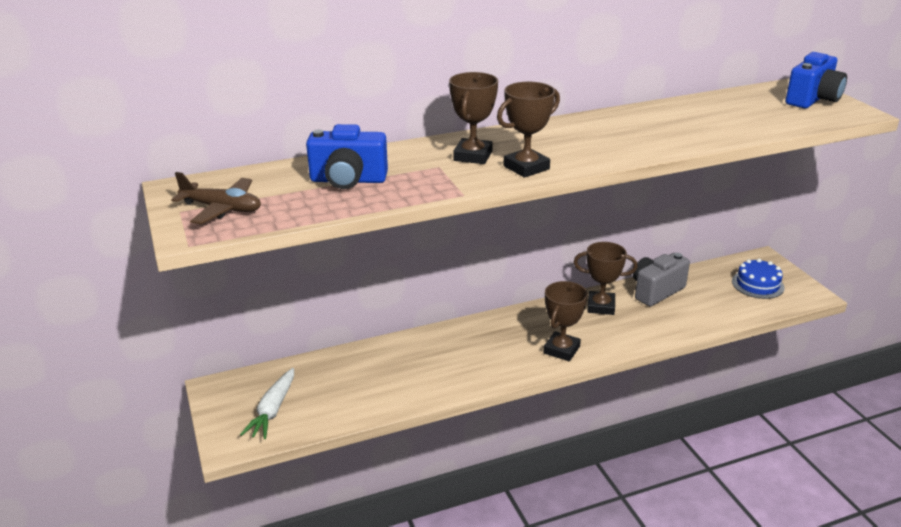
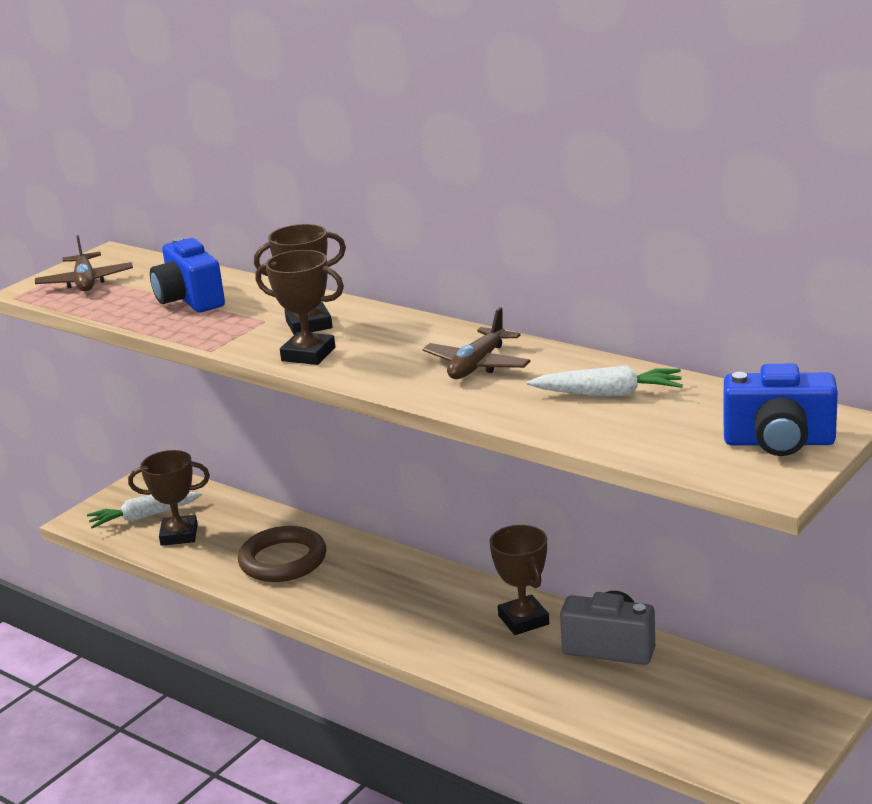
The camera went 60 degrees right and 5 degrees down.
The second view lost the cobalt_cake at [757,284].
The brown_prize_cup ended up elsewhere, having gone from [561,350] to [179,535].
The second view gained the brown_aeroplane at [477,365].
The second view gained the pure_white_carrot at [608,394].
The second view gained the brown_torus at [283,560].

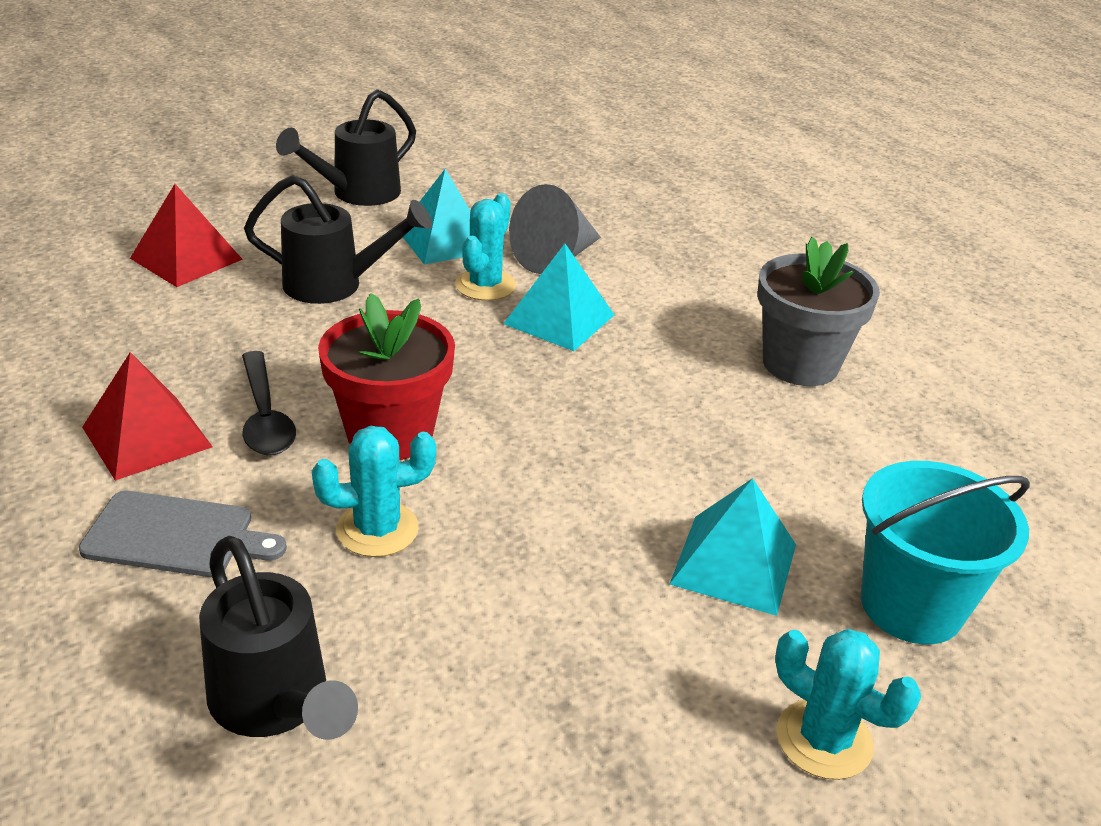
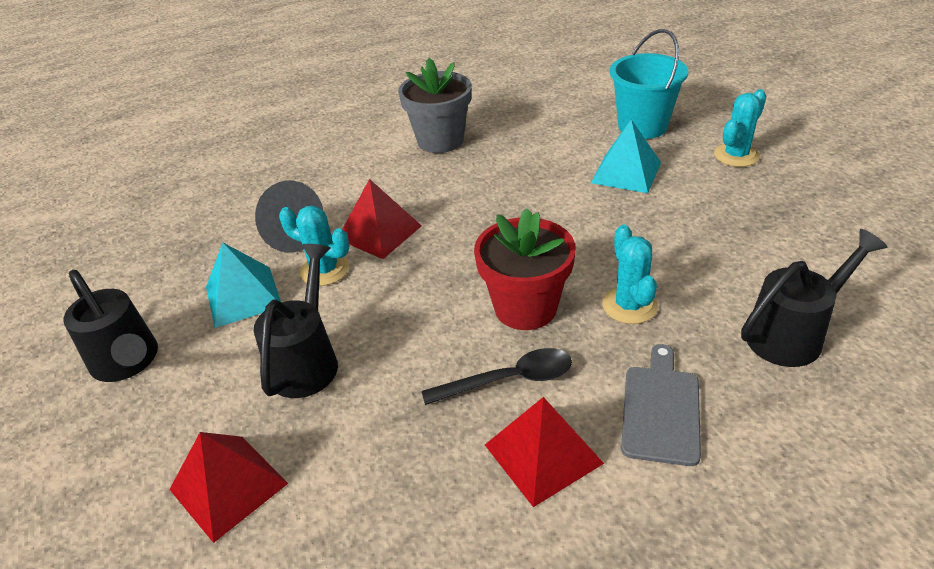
The camera went 80 degrees left and 5 degrees up.
What was the teal_pyramid_shape at [559,319] turned into the scarlet_pyramid_shape at [379,232].

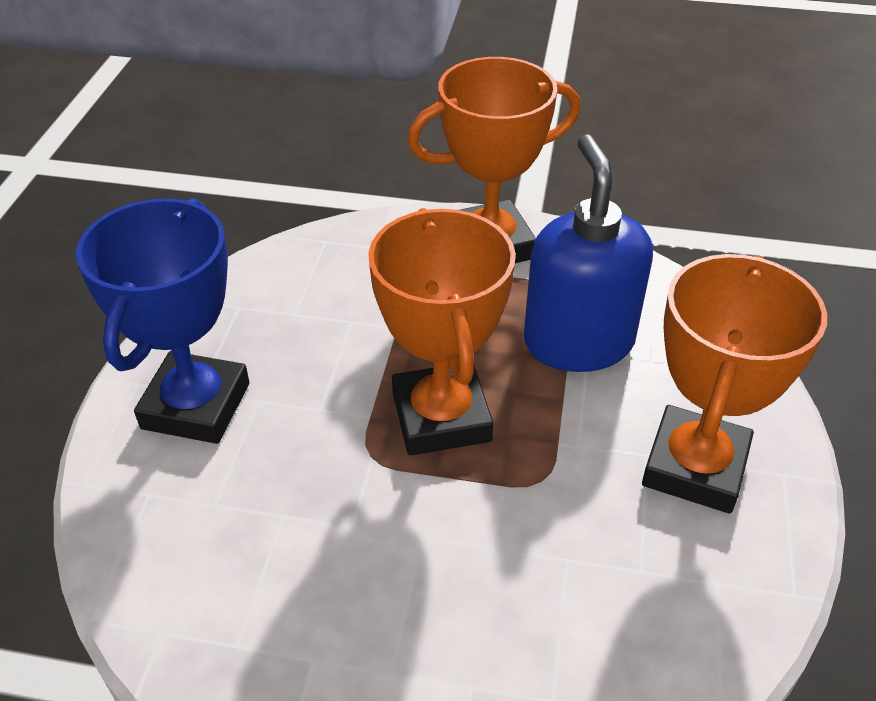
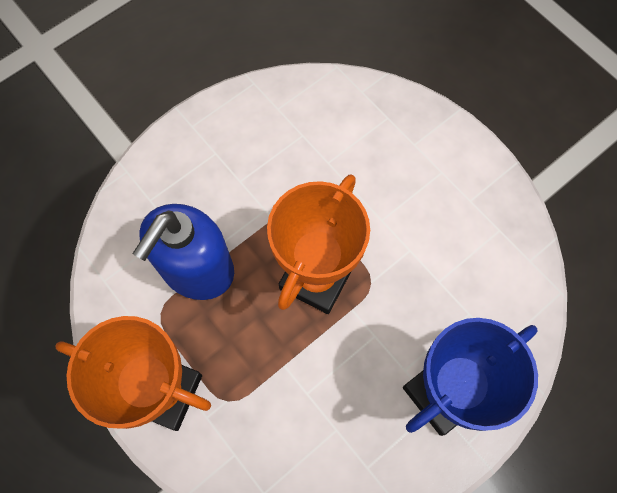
The camera went 140 degrees left and 25 degrees up.
The second view lost the orange-coloured_prize_cup at [694,467].

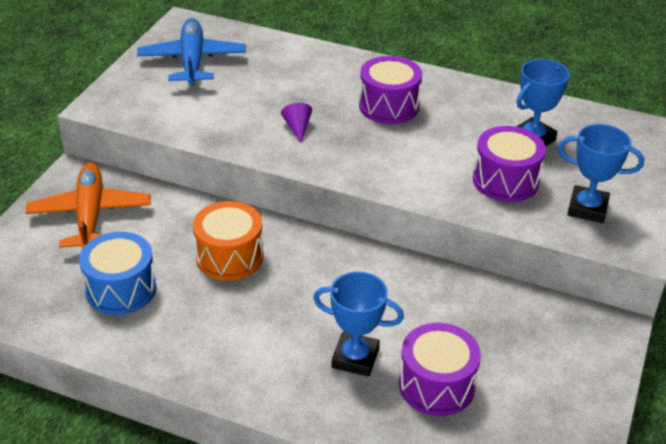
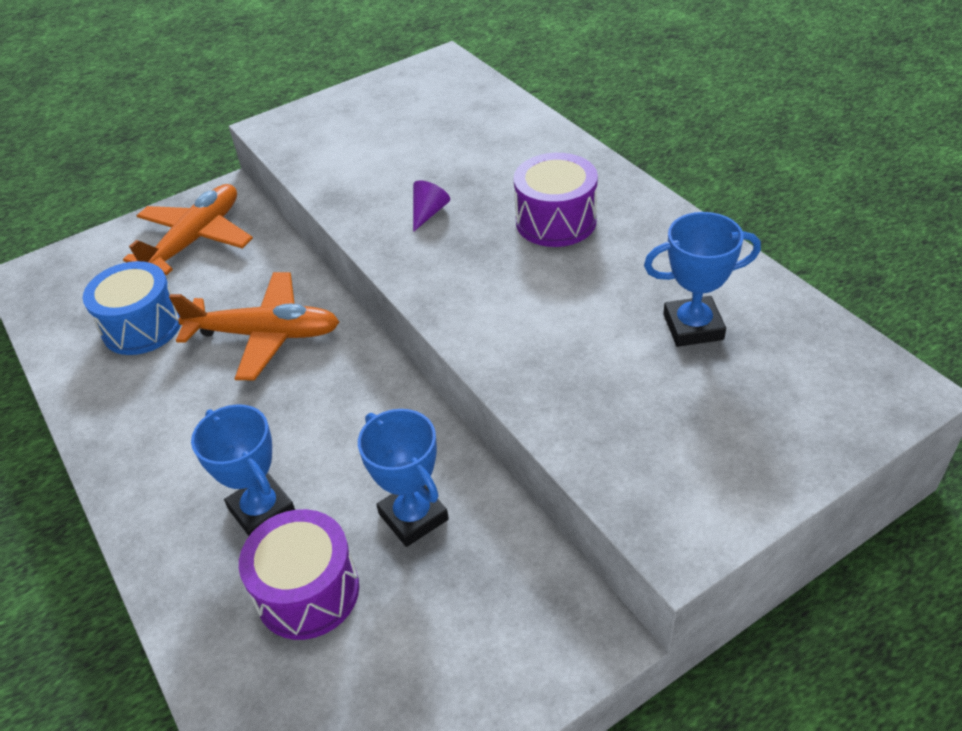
The camera went 40 degrees right and 5 degrees up.
The second view lost the cobalt_aeroplane at [192,61].
The cobalt_prize_cup ended up elsewhere, having gone from [587,208] to [413,517].
The second view lost the royal_purple_snare_drum at [505,181].
Where the orange-coloured_snare_drum stood at [229,257], the orange-coloured_aeroplane came to stand at [265,335].

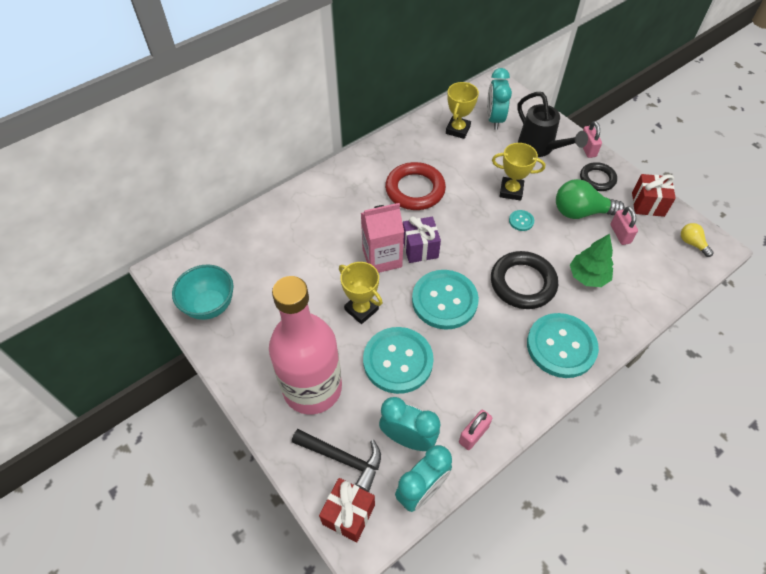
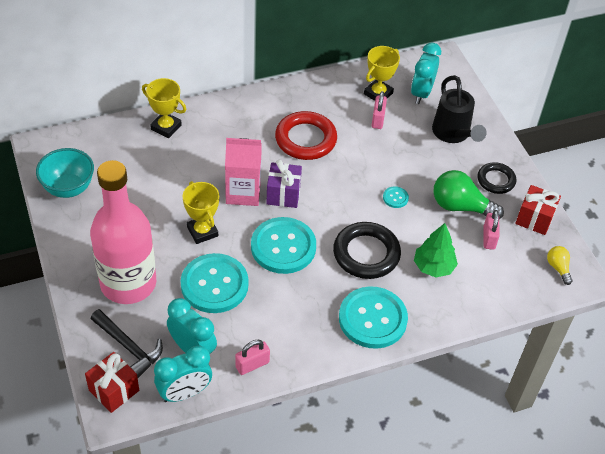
The camera went 15 degrees right and 5 degrees down.
The rosy_lock ended up elsewhere, having gone from [587,149] to [378,119].
The golden_prize_cup ended up elsewhere, having gone from [511,191] to [166,127].

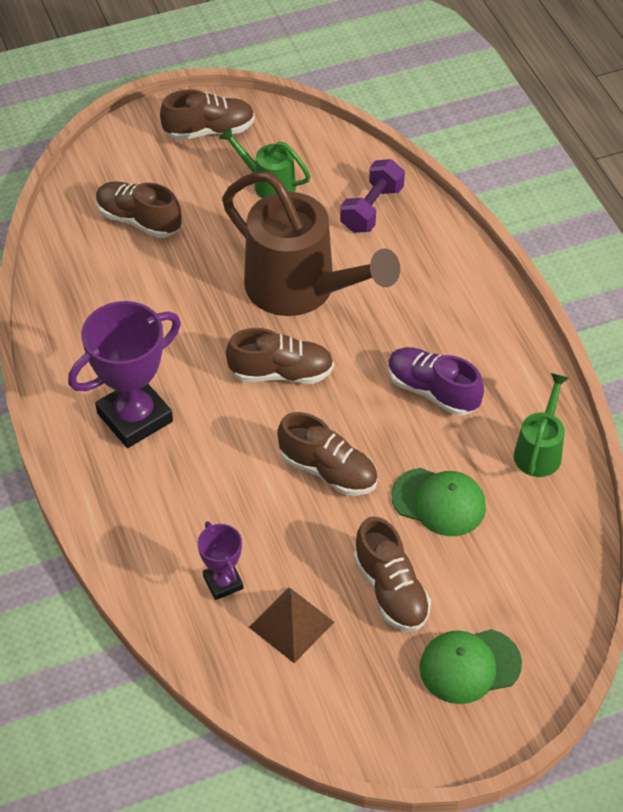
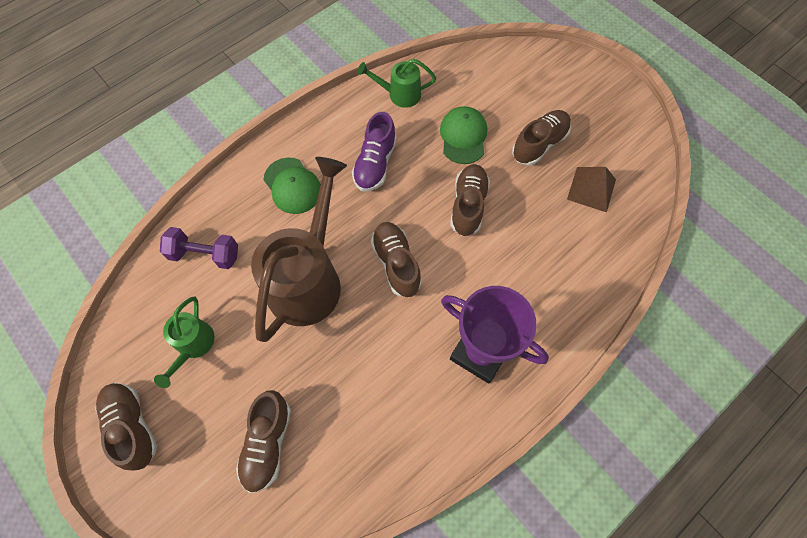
The camera went 110 degrees left and 15 degrees up.
The second view lost the royal_purple_prize_cup at [223,582].
The green_baseball_cap ended up elsewhere, having gone from [469,666] to [292,186].

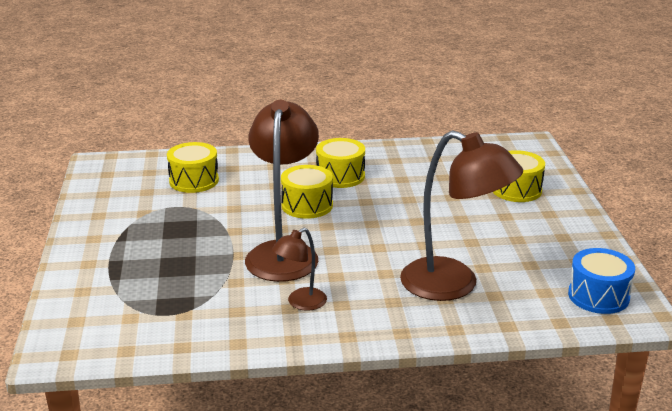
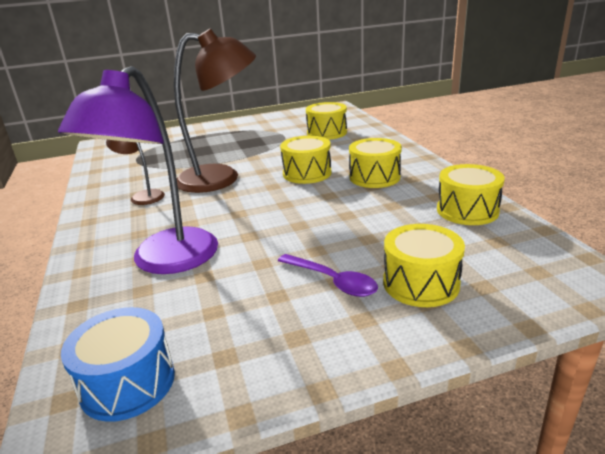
The camera went 80 degrees right and 0 degrees up.
What was the brown_reading_lamp at [454,285] turned into the royal_purple_reading_lamp at [165,261].
The second view gained the golden_snare_drum at [467,210].
The second view gained the royal_purple_tablespoon at [332,281].

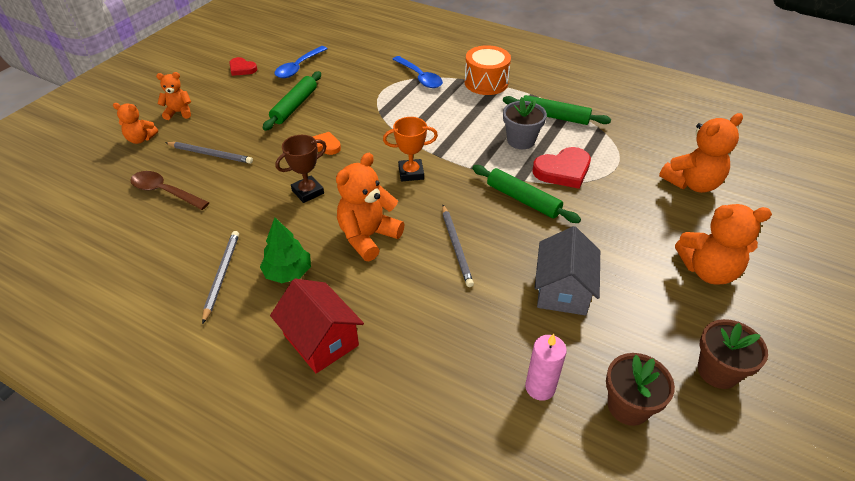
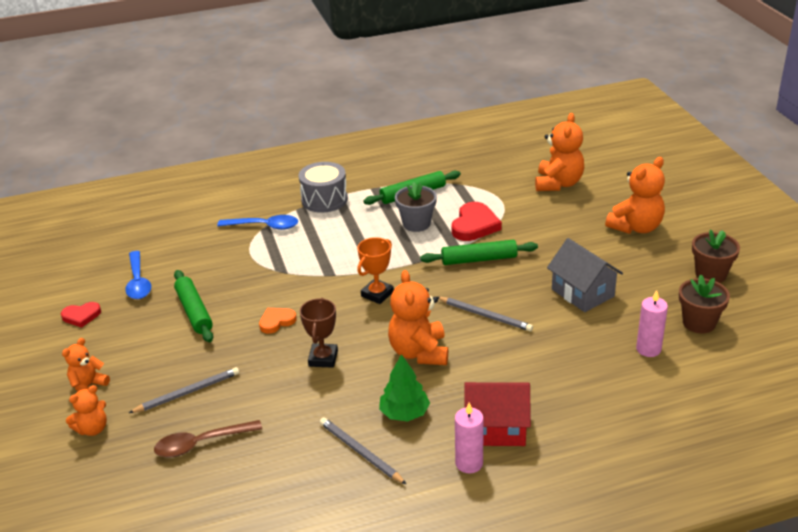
The camera went 45 degrees left and 10 degrees down.
What was the orange-coloured_snare_drum at [486,82] turned into the gray_snare_drum at [324,199].
The second view gained the rosy_candle at [469,463].

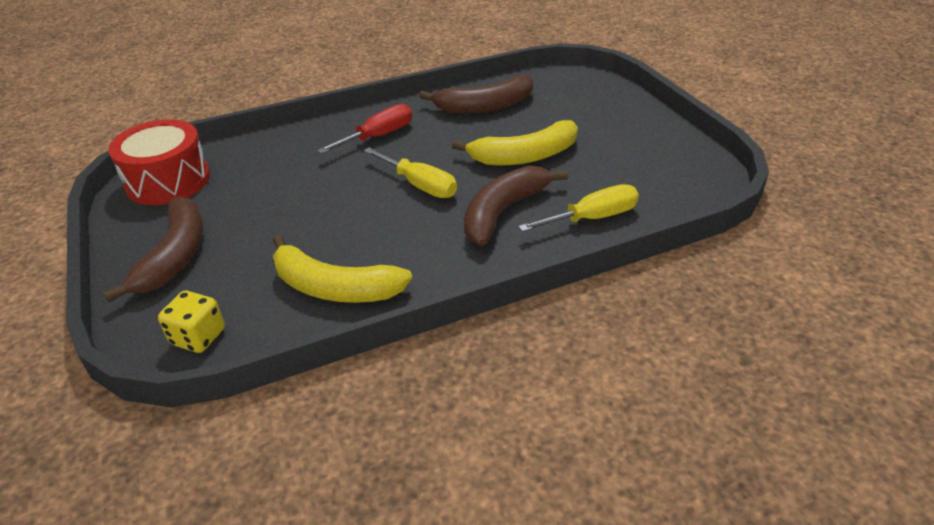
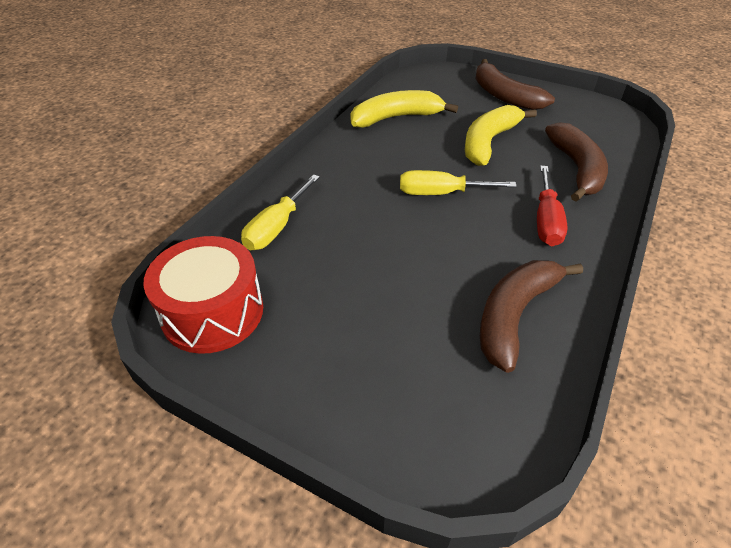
The camera went 140 degrees right and 5 degrees up.
The scarlet_snare_drum ended up elsewhere, having gone from [168,181] to [213,312].
The golden_banana_fruit ended up elsewhere, having gone from [524,156] to [488,142].
The brown_banana_fruit ended up elsewhere, having gone from [503,212] to [577,169].
The second view lost the golden_dice at [198,337].

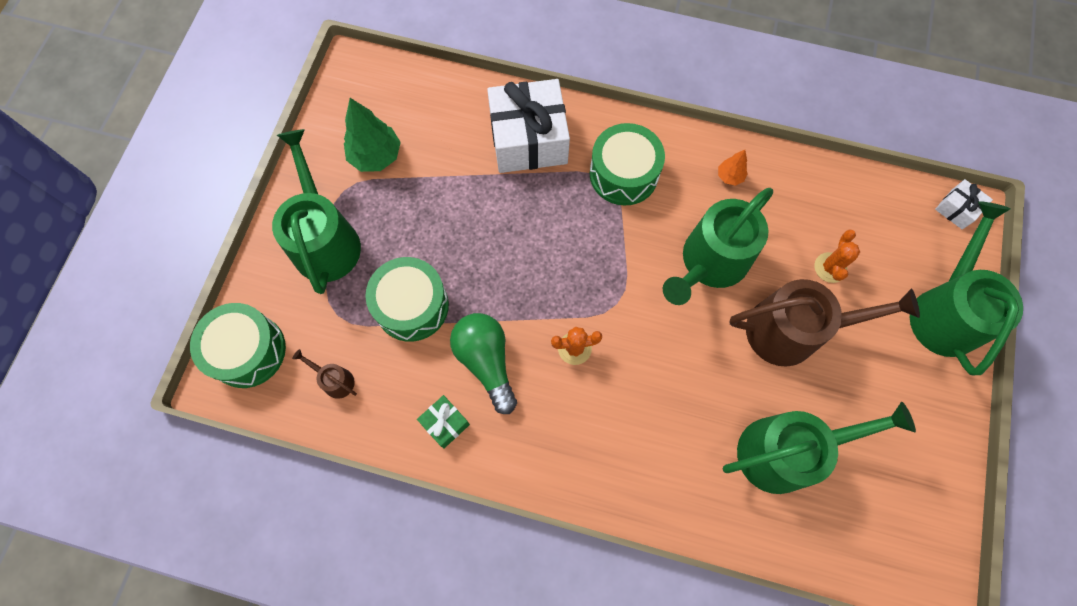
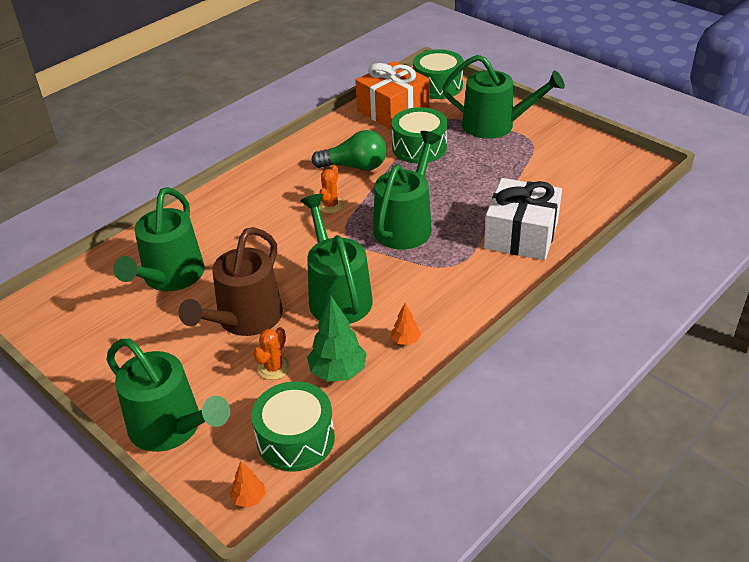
The camera went 120 degrees right and 30 degrees down.
The green_fir_tree ended up elsewhere, having gone from [376,156] to [338,372].
The green_snare_drum ended up elsewhere, having gone from [623,174] to [295,439].
Where the pure_white_gift stood at [957,209], the orange-coloured_fir_tree came to stand at [249,498].
The orange-coloured_cactus at [830,267] ended up facing another way, 75 degrees clockwise from before.
Where the brown_watering_can stood at [335,380], the orange-coloured_gift came to stand at [393,110].
The second view lost the green_gift at [445,423].
The second view gained the green_watering_can at [406,225].

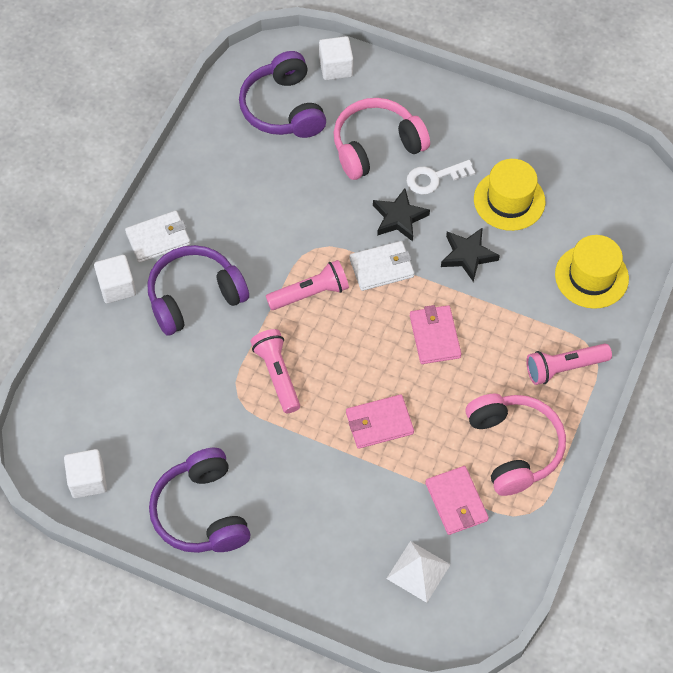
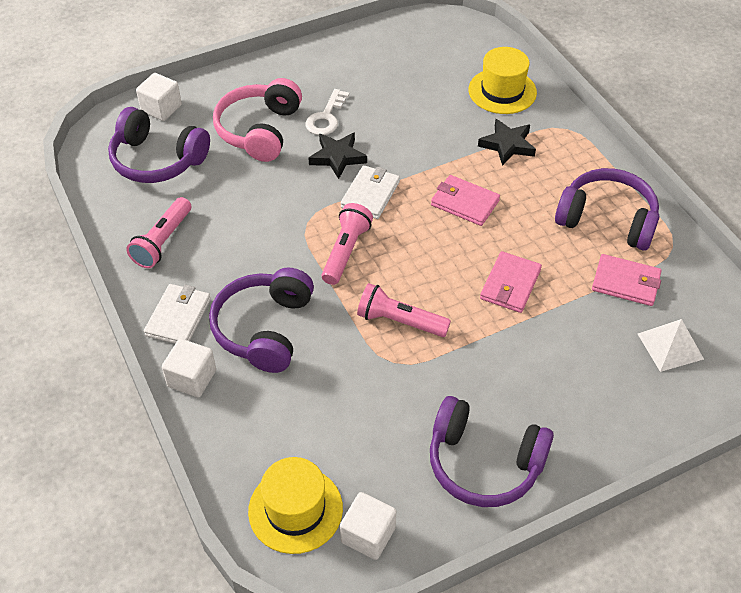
The camera went 50 degrees left and 10 degrees down.
The golden_tall_hat ended up elsewhere, having gone from [509,200] to [295,509].
The jet-black_star ended up elsewhere, having gone from [468,255] to [507,145].
The rosy_pocket_torch ended up elsewhere, having gone from [564,368] to [162,241].
What was the rosy_over-ear_headphones at [514,447] turned into the royal_purple_over-ear_headphones at [607,219].

